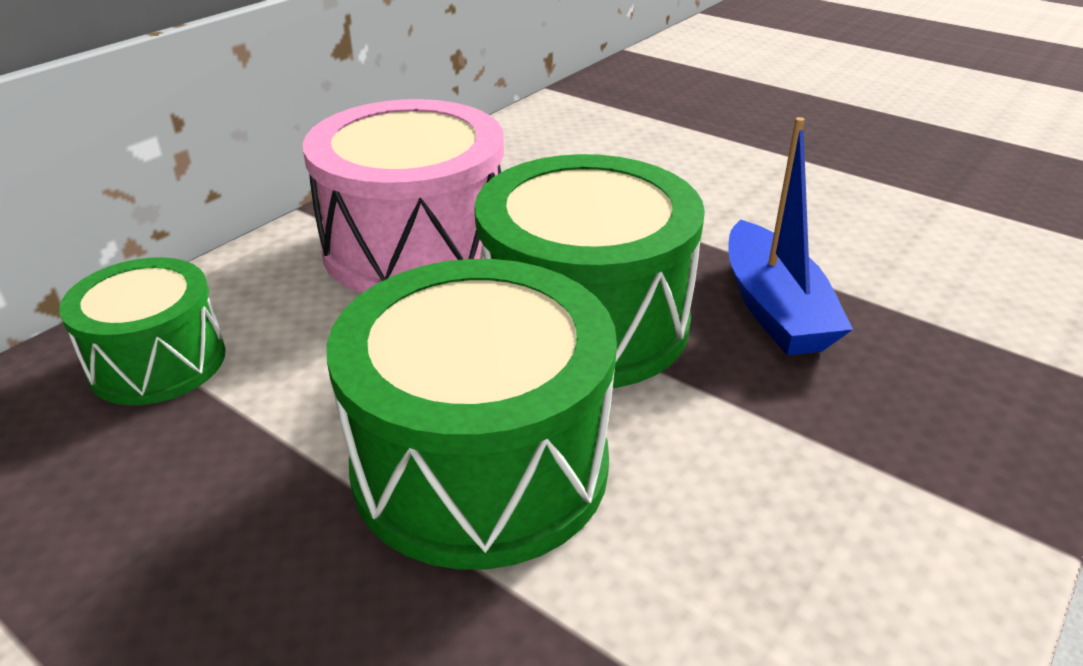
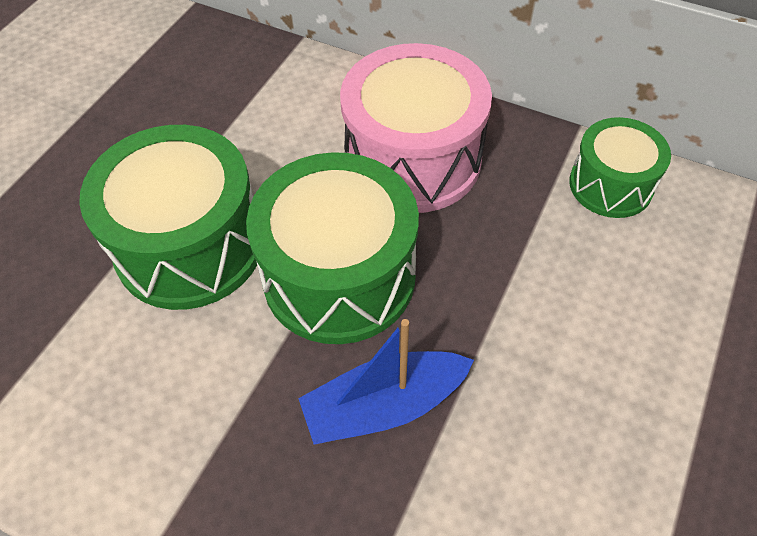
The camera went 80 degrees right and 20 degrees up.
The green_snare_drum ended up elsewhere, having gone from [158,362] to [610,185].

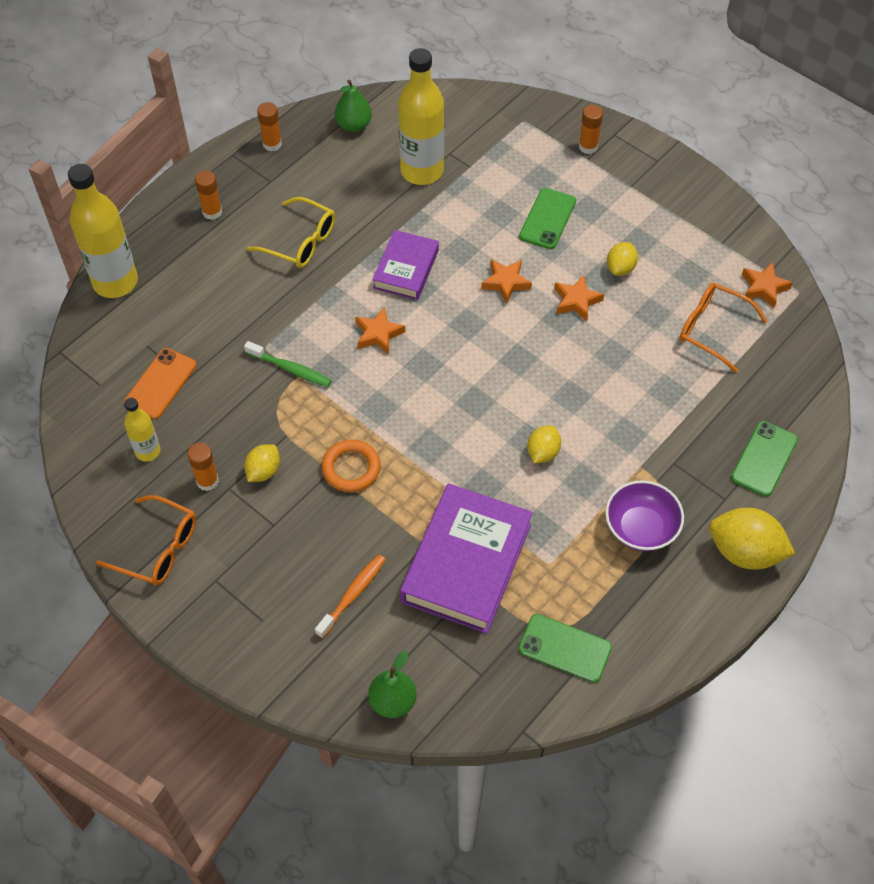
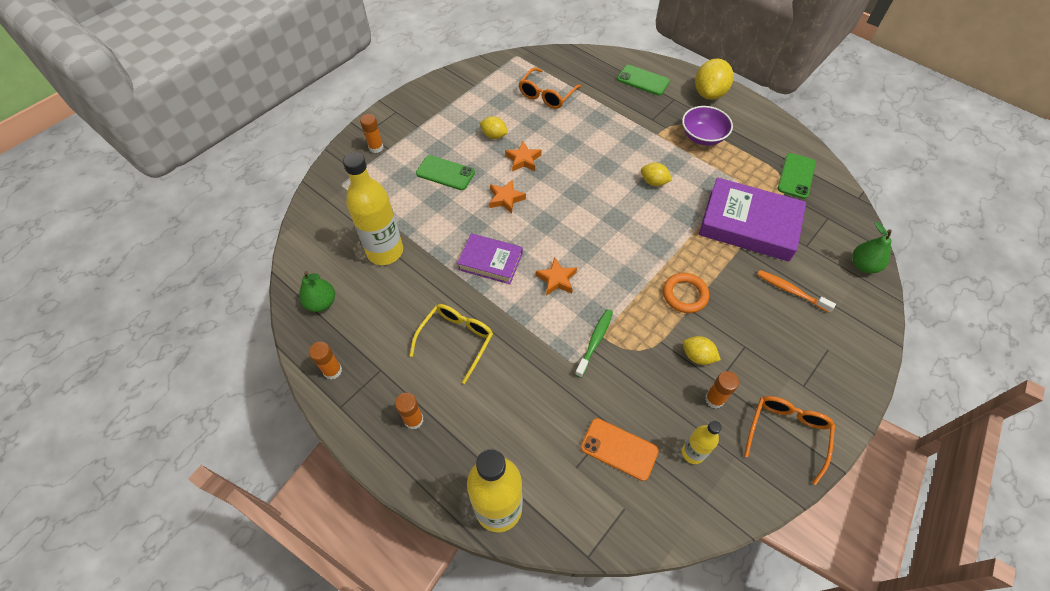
The camera went 90 degrees left and 0 degrees up.
The second view lost the orange-coloured_star at [764,287].

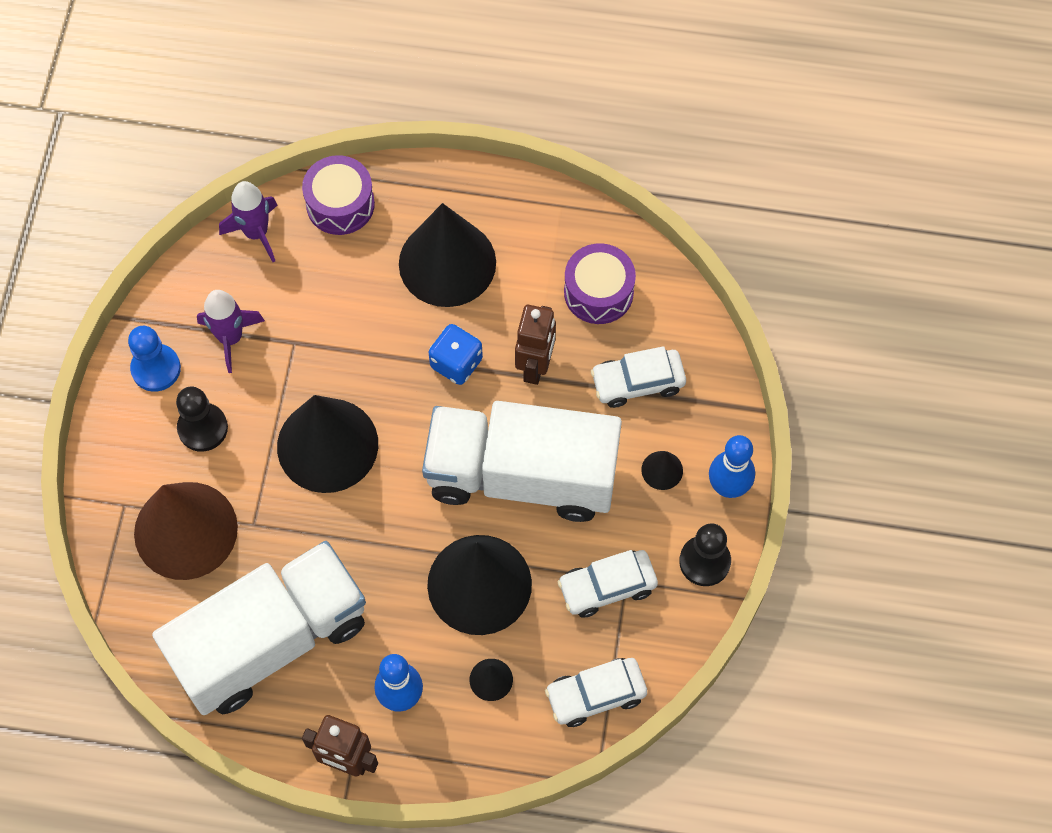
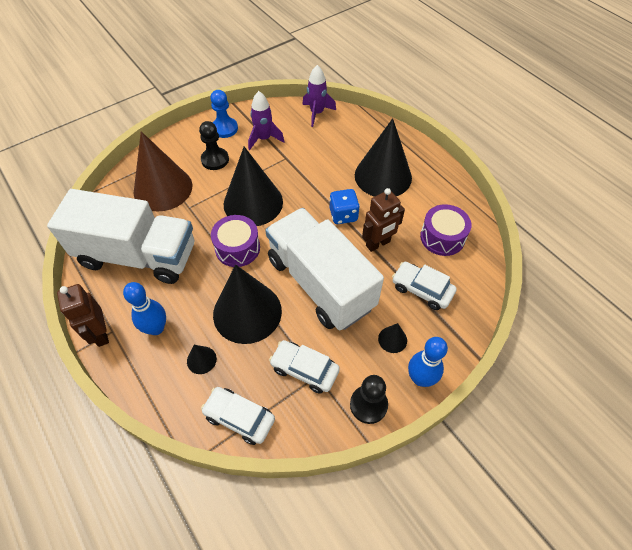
The camera went 45 degrees right and 10 degrees down.
The royal_purple_snare_drum ended up elsewhere, having gone from [340,204] to [237,248].

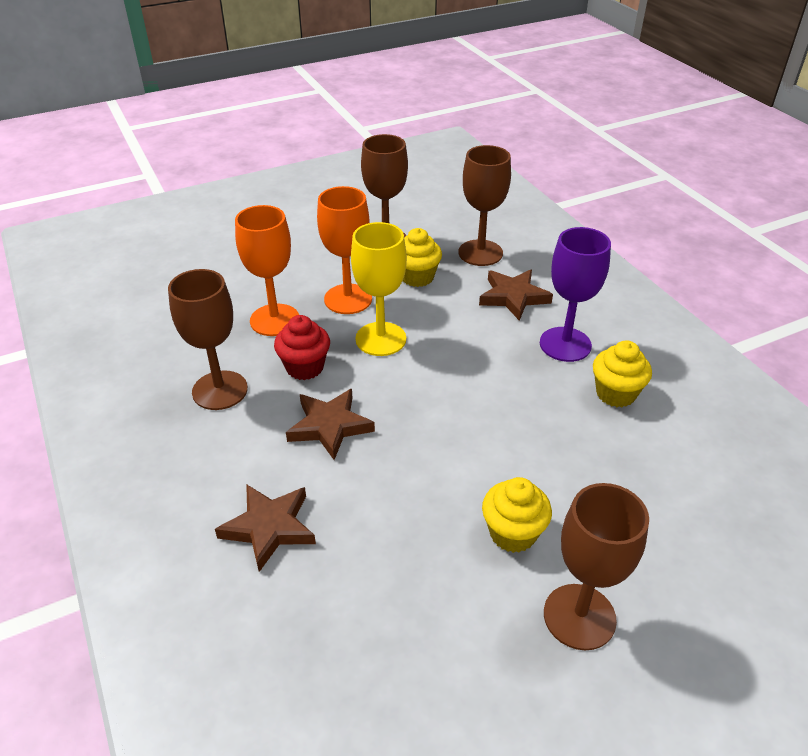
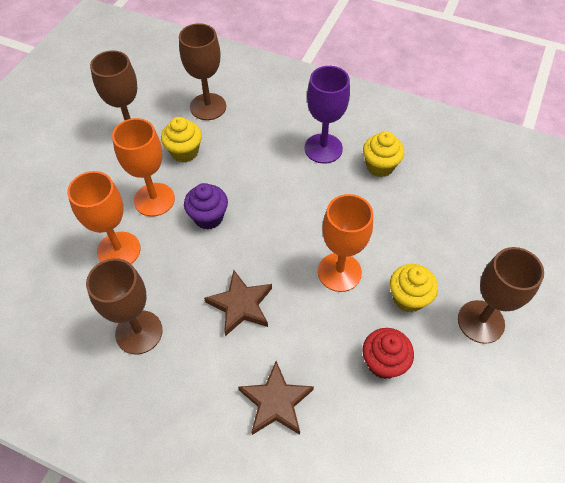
The camera went 40 degrees left and 15 degrees up.
Where the golden_chalice stood at [380,339], the royal_purple_cupcake came to stand at [208,217].
The second view lost the brown_star at [513,297].
The scarlet_cupcake ended up elsewhere, having gone from [305,367] to [383,362].
The second view gained the orange-coloured_chalice at [339,272].

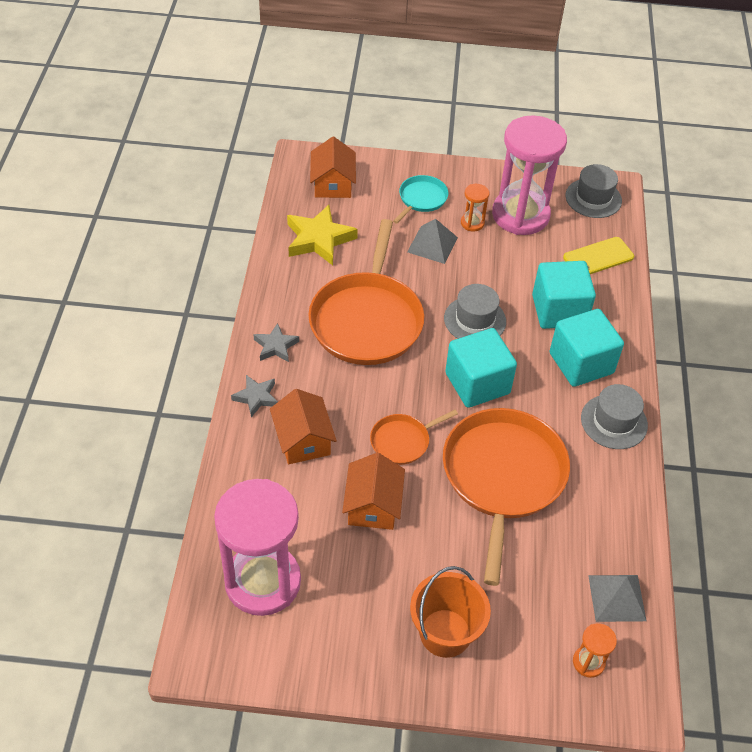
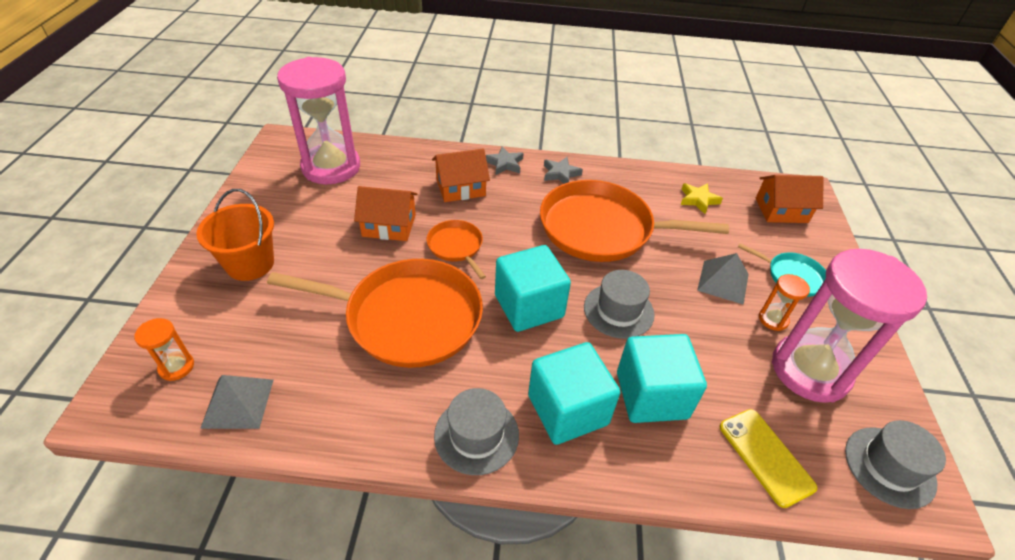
The camera went 90 degrees right and 5 degrees down.
The size of the golden_star at [319,239] changed by a factor of 0.58.

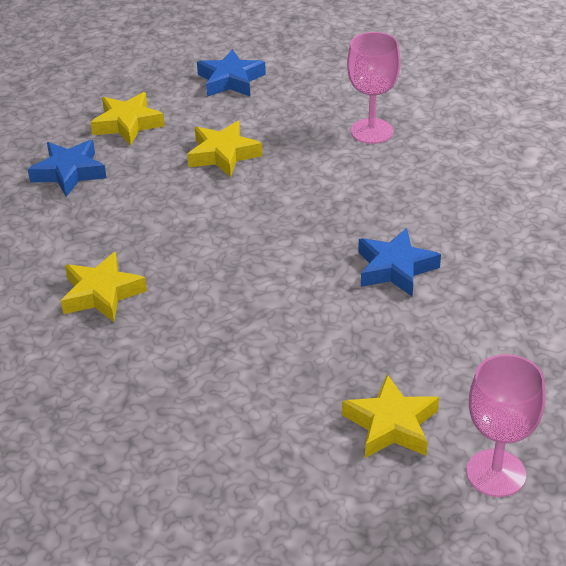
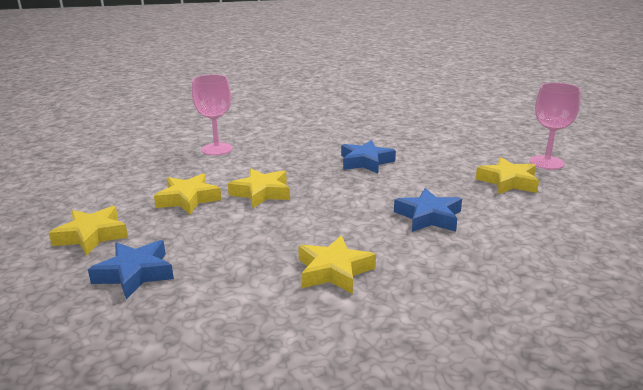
The camera went 75 degrees left and 15 degrees down.
The cobalt_star ended up elsewhere, having gone from [230,80] to [428,217].
The second view gained the golden_star at [261,193].

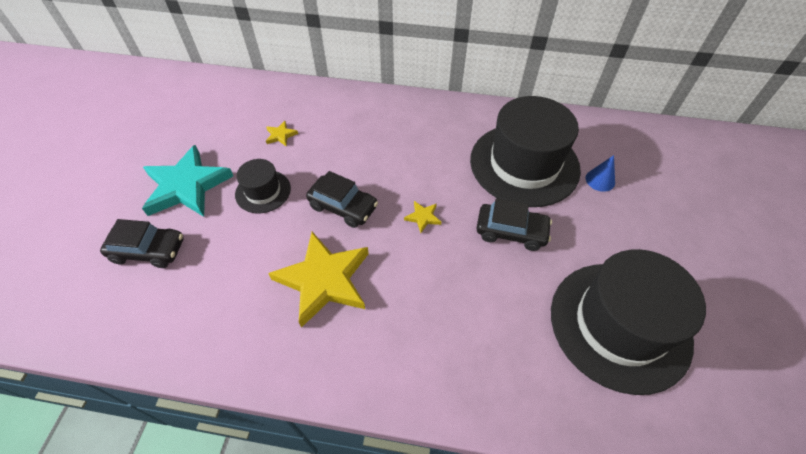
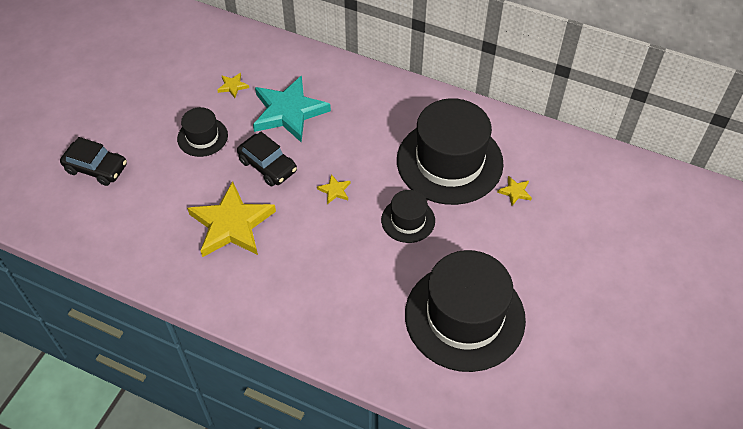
The camera went 15 degrees right and 0 degrees up.
The teal_star ended up elsewhere, having gone from [187,186] to [289,112].
Where the cobalt_cone_shape stood at [600,180], the golden_star came to stand at [515,192].
Where the jet-black_automobile stood at [511,232], the jet-black_tall_hat came to stand at [408,220].

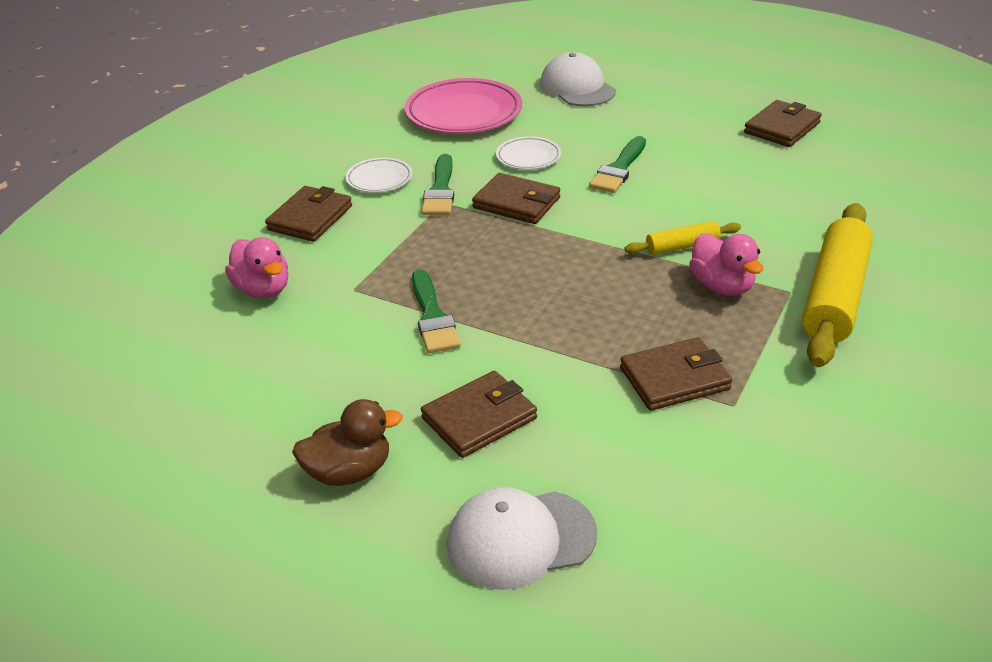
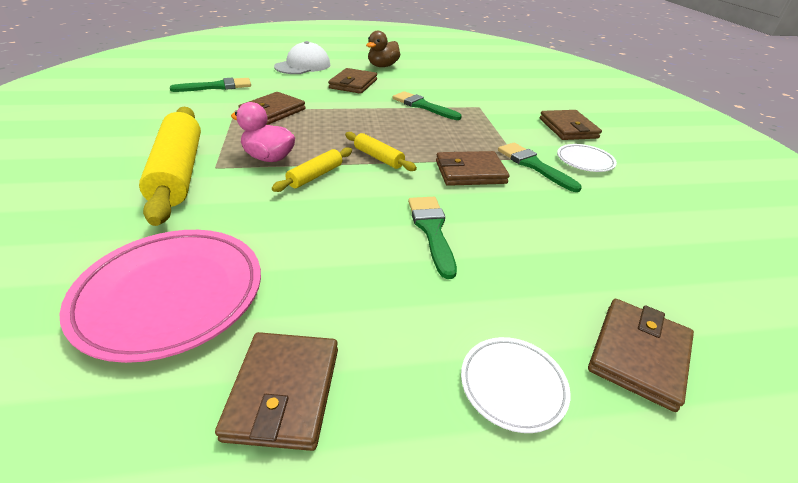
The camera went 140 degrees right and 0 degrees up.
Where the pure_white_baseball_cap stood at [577,87], the brown_billfold came to stand at [638,355].
The rosy_dinner_plate ended up elsewhere, having gone from [463,113] to [171,295].
The pure_white_dinner_plate ended up elsewhere, having gone from [528,157] to [512,385].
The second view lost the rosy_duck at [263,289].
The second view gained the green_paintbrush at [217,87].
The second view gained the golden_rolling_pin at [378,158].

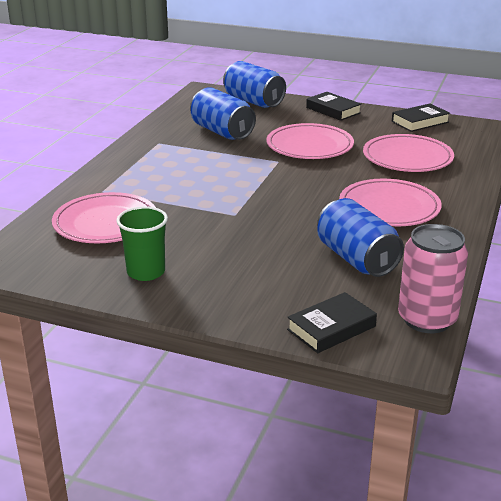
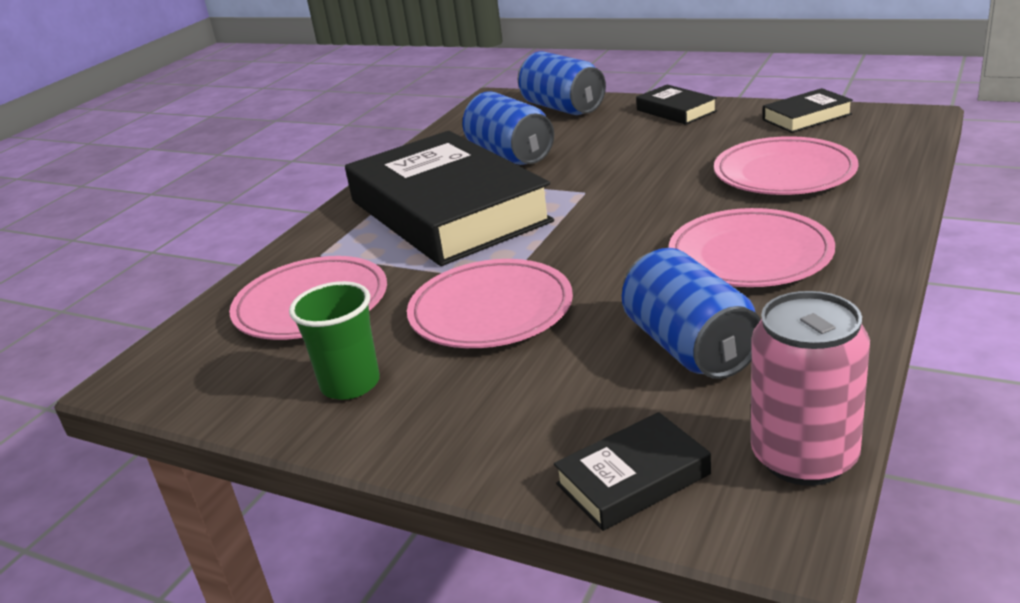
The camera went 10 degrees right and 0 degrees up.
The rosy_dinner_plate ended up elsewhere, having gone from [309,146] to [491,311].
The second view gained the jet-black_book at [448,211].

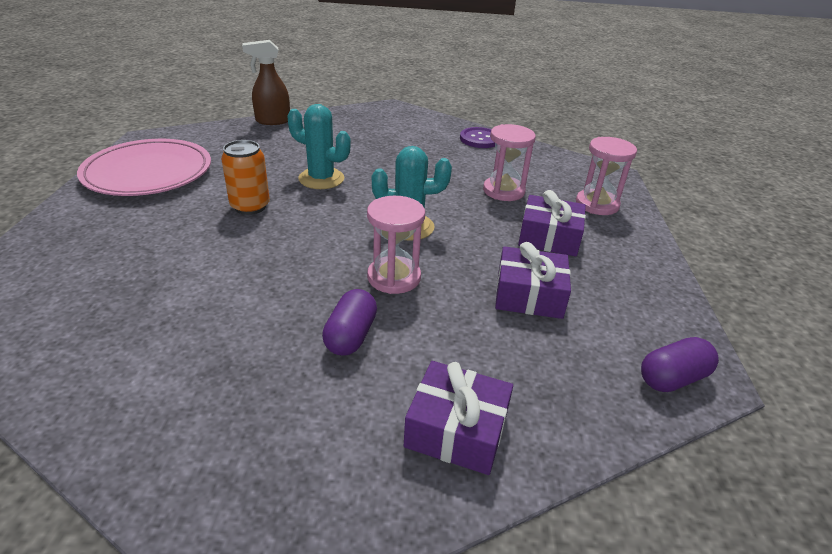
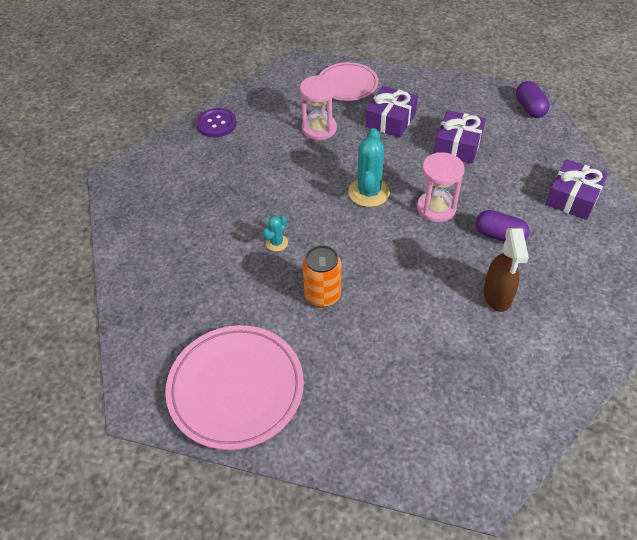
The camera went 75 degrees left and 15 degrees up.
The brown_spray_bottle ended up elsewhere, having gone from [272,121] to [497,296].
The size of the teal_cactus at [321,179] changed by a factor of 0.51.
Where the rosy_sandglass stood at [597,204], the rosy_dinner_plate came to stand at [347,84].

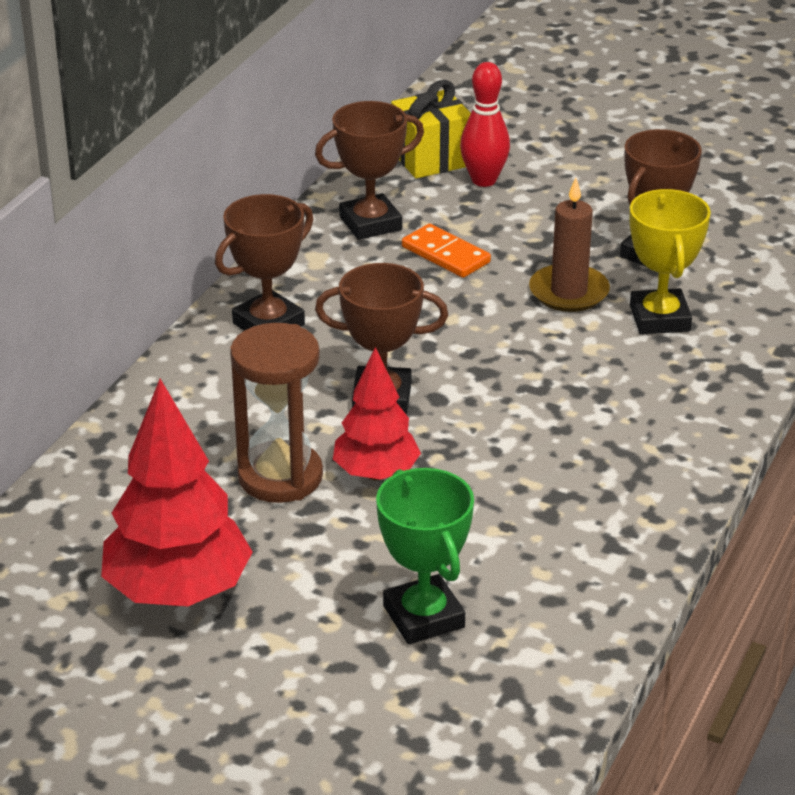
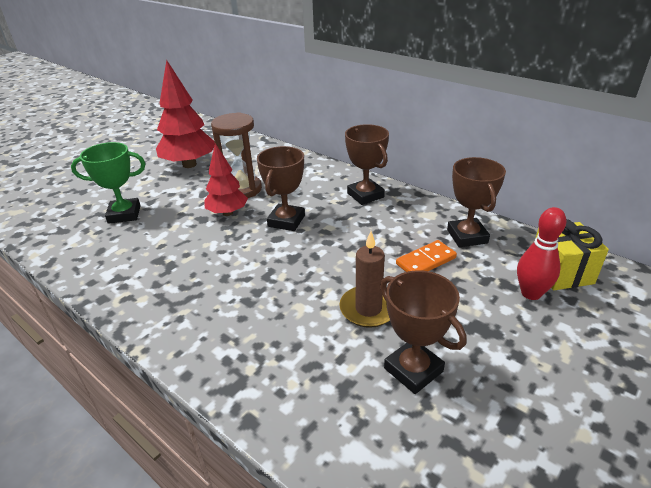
The camera went 105 degrees right and 0 degrees up.
The second view lost the golden_prize_cup at [660,318].

